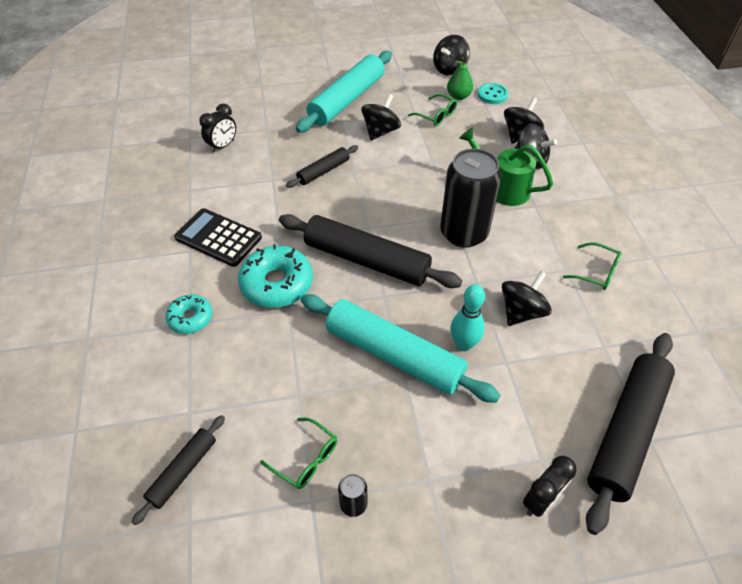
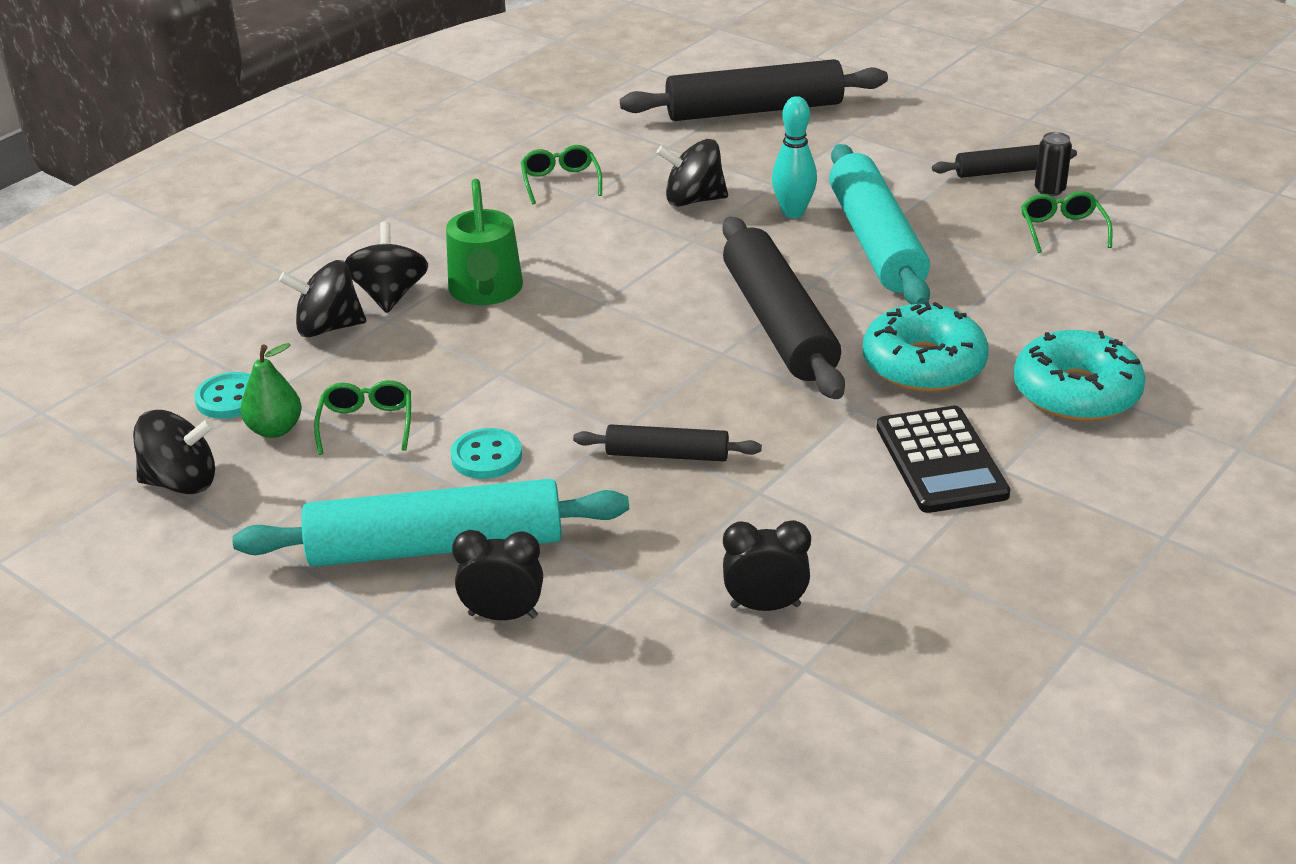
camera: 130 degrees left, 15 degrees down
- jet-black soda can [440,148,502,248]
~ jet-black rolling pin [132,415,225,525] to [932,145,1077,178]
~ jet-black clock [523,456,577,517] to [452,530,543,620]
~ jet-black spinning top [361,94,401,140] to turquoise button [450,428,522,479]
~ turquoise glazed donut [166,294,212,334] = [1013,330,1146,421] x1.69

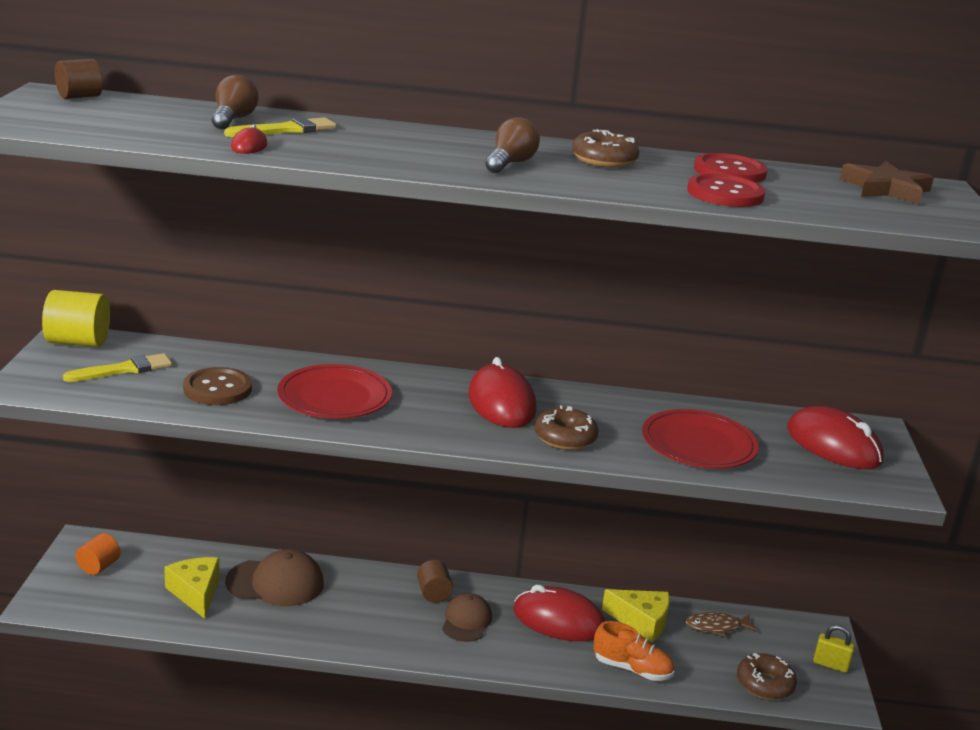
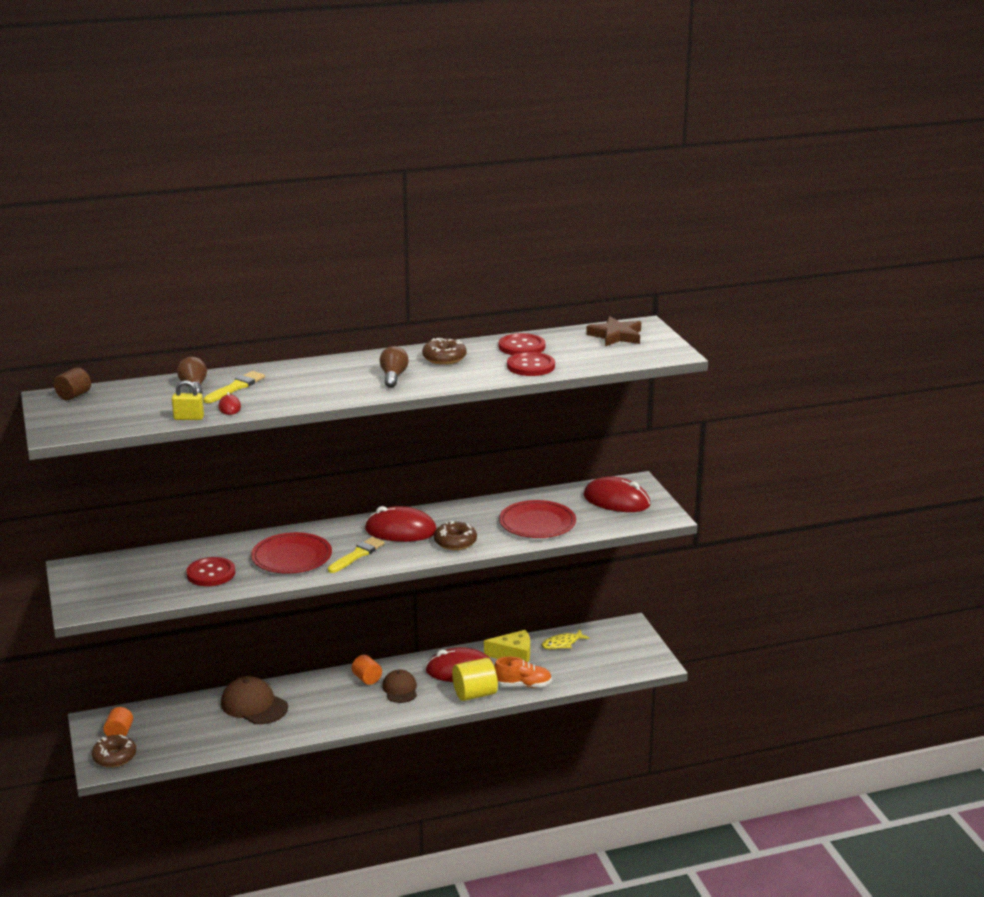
camera: 20 degrees left, 0 degrees up
- bright yellow piece of cheese [164,557,220,619]
~ bright yellow cylinder shape [42,290,110,347] to [452,658,498,701]
~ bright yellow brush [63,353,172,382] to [328,537,385,573]
~ russet glazed donut [737,653,797,700] to [92,735,136,767]
~ bright yellow padlock [813,625,855,673] to [172,380,204,420]
~ russet button [183,367,252,405] to crimson button [186,557,235,586]
~ russet cylinder shape [417,560,453,603] to orange cylinder shape [352,655,382,685]
~ russet toy fish [685,612,758,637] to bright yellow toy fish [542,630,590,649]
~ russet baseball cap [225,549,324,606] = [221,676,288,724] 120 degrees counterclockwise
~ crimson mouse [468,357,537,428] = [365,506,437,542] 45 degrees counterclockwise

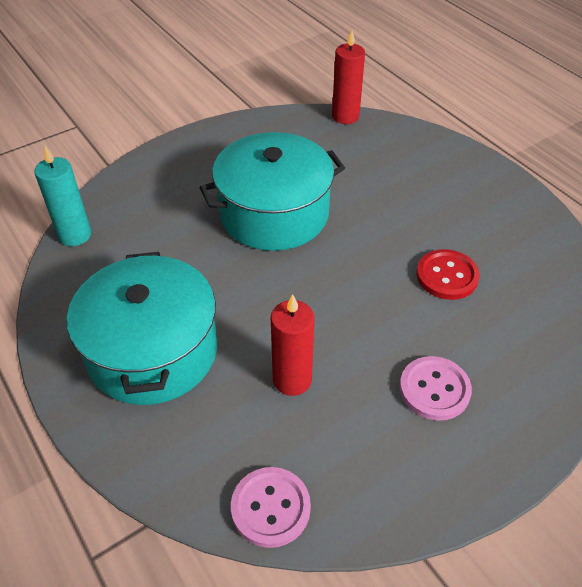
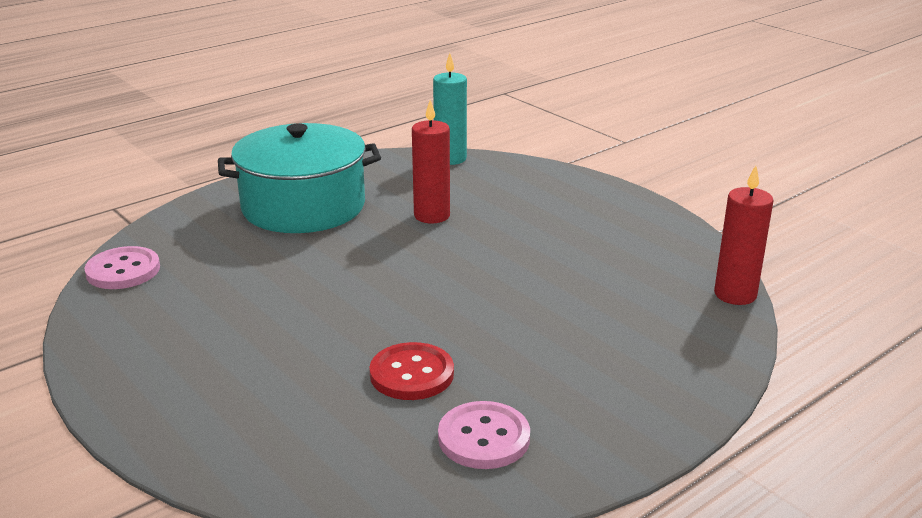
camera: 85 degrees right, 20 degrees down
- turquoise stockpot [200,132,345,251]
~ crimson candle [271,294,315,396] to [412,100,450,223]
~ pink button [400,356,472,421] to [438,401,530,469]

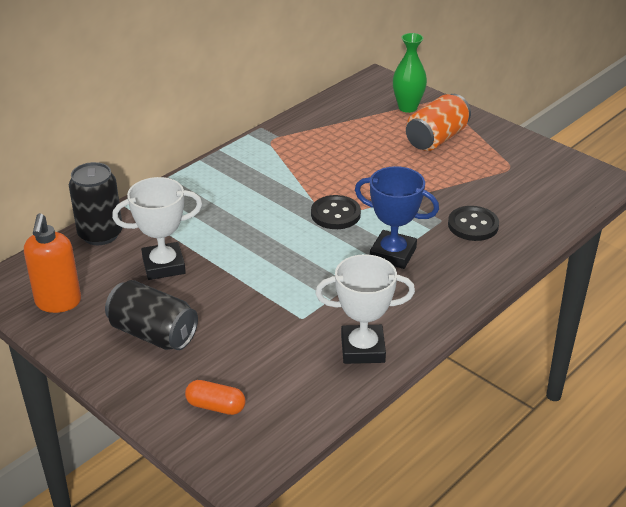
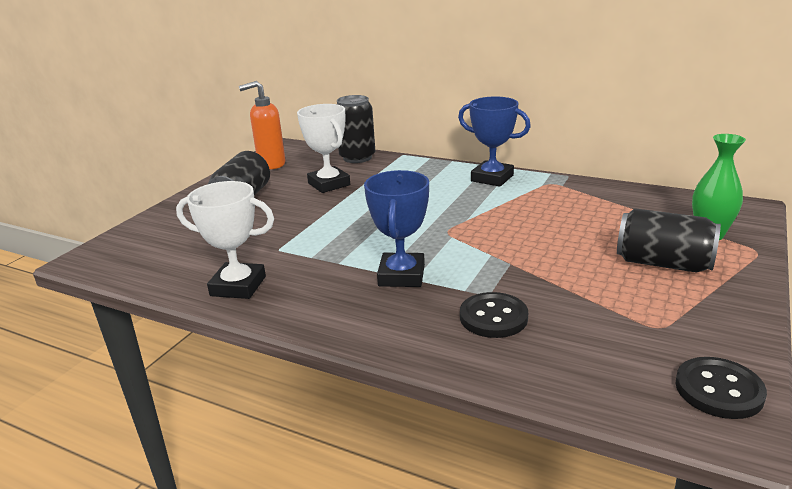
camera: 75 degrees right, 10 degrees down
- orange capsule [185,380,246,415]
+ royal blue award cup [458,97,531,187]
~ jet-black button [311,195,361,229] to [675,357,767,419]
~ orange soda can [406,94,471,151] to jet-black soda can [617,208,721,273]
~ pure white award cup [315,254,415,364] = [176,181,274,299] 60 degrees counterclockwise

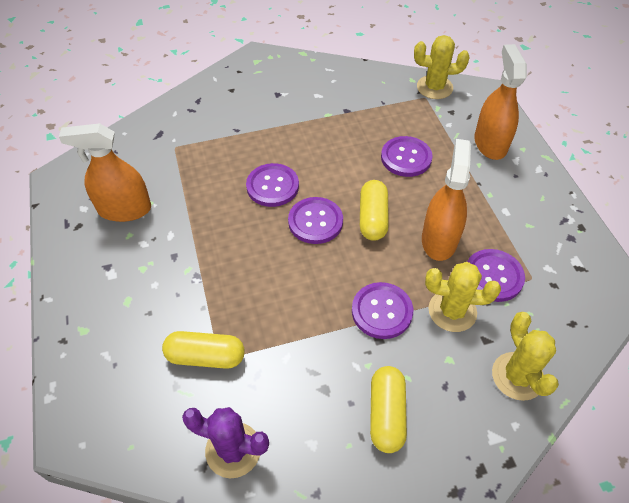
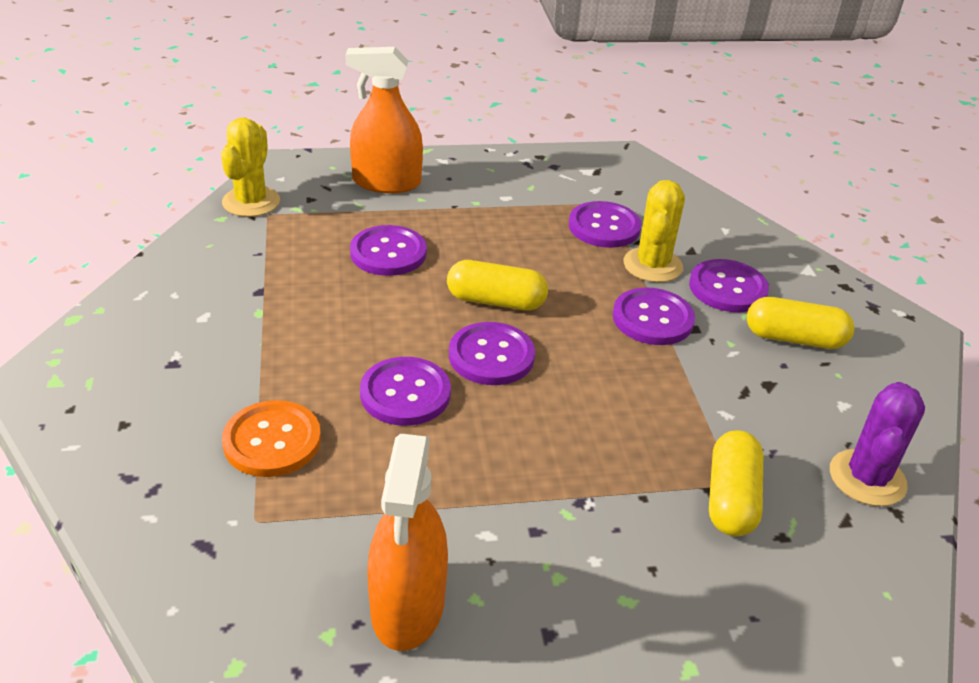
camera: 85 degrees left, 15 degrees down
- orange sprayer [422,139,471,261]
- bright yellow saguaro cactus [492,312,559,401]
+ orange button [222,400,321,477]
+ purple button [689,259,769,312]

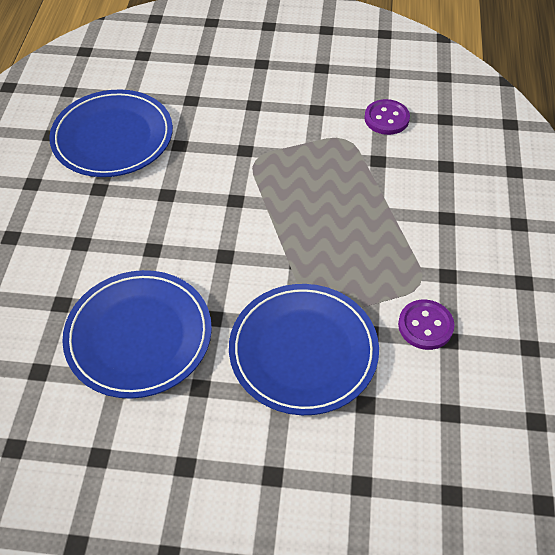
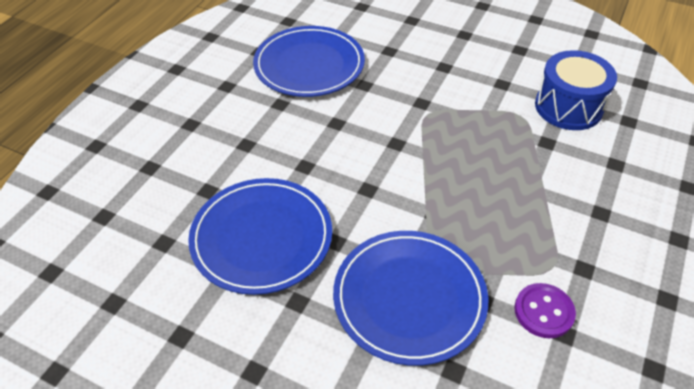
camera: 20 degrees right, 5 degrees down
~ purple button [364,99,410,135] to royal blue toy drum [535,50,617,130]

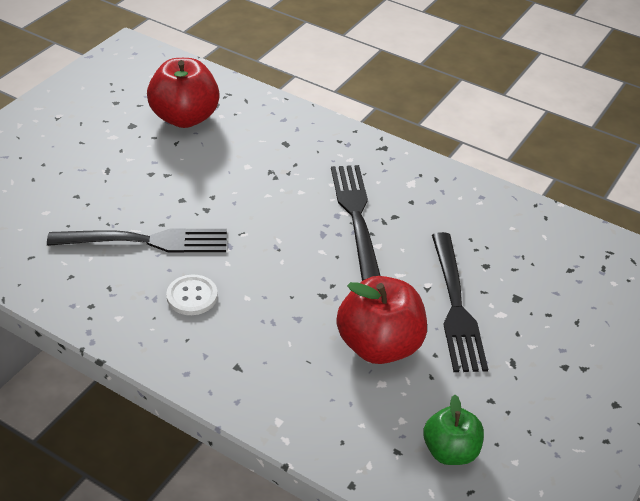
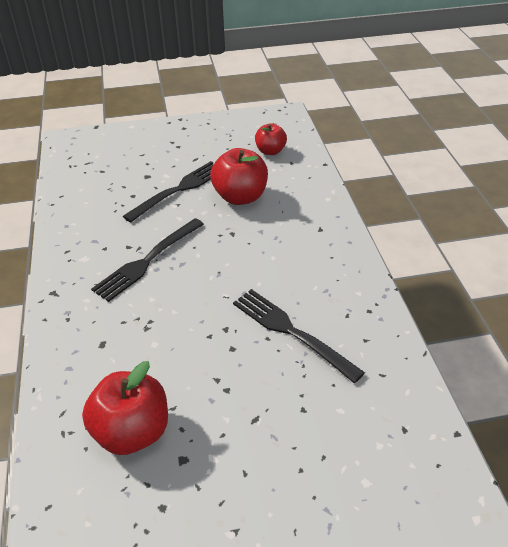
camera: 130 degrees left, 0 degrees up
- pure white button [166,275,218,315]
~ emerald toy apple [423,395,484,465] to crimson toy apple [255,123,287,155]

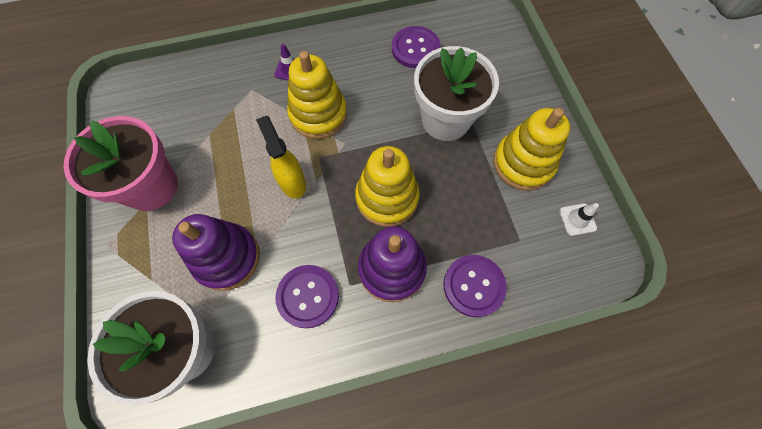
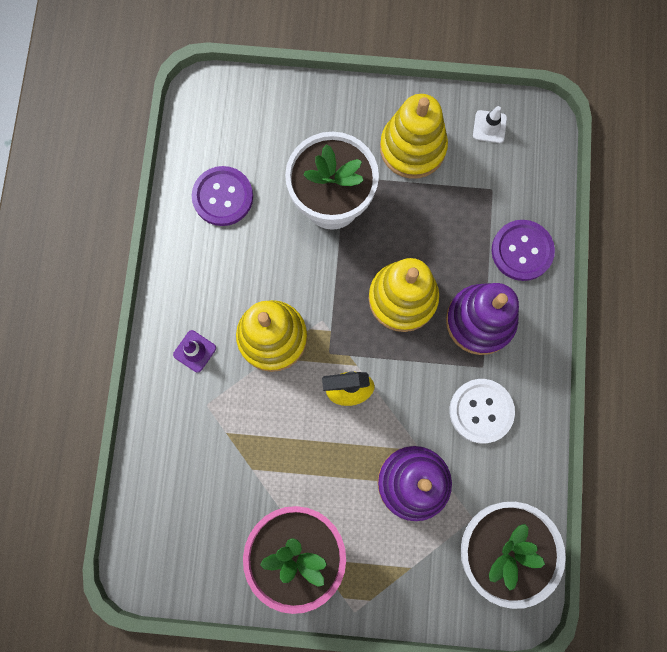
camera: 70 degrees left, 10 degrees up
~ purple button [276,265,339,329] to pure white button [449,379,515,443]

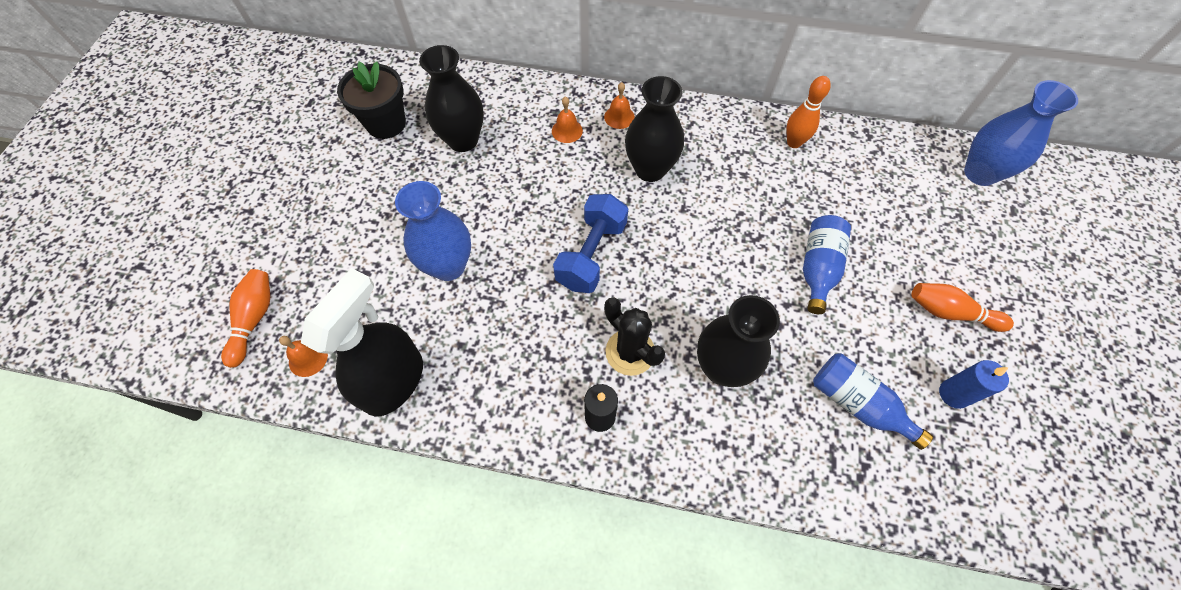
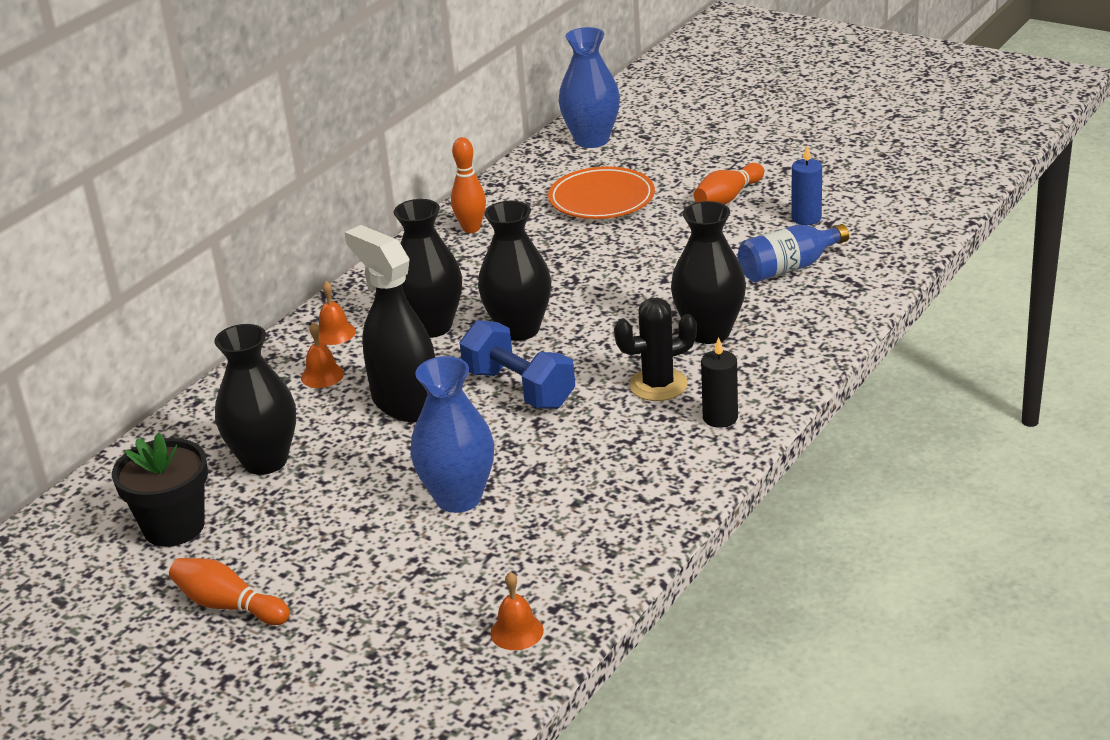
camera: 65 degrees left, 30 degrees down
- royal blue bottle [803,215,851,314]
+ jet-black vase [478,201,552,341]
+ orange dinner plate [548,166,655,219]
~ orange skittle [221,269,270,368] to [169,558,290,625]
~ jet-black sprayer [301,268,423,416] to [345,225,435,422]

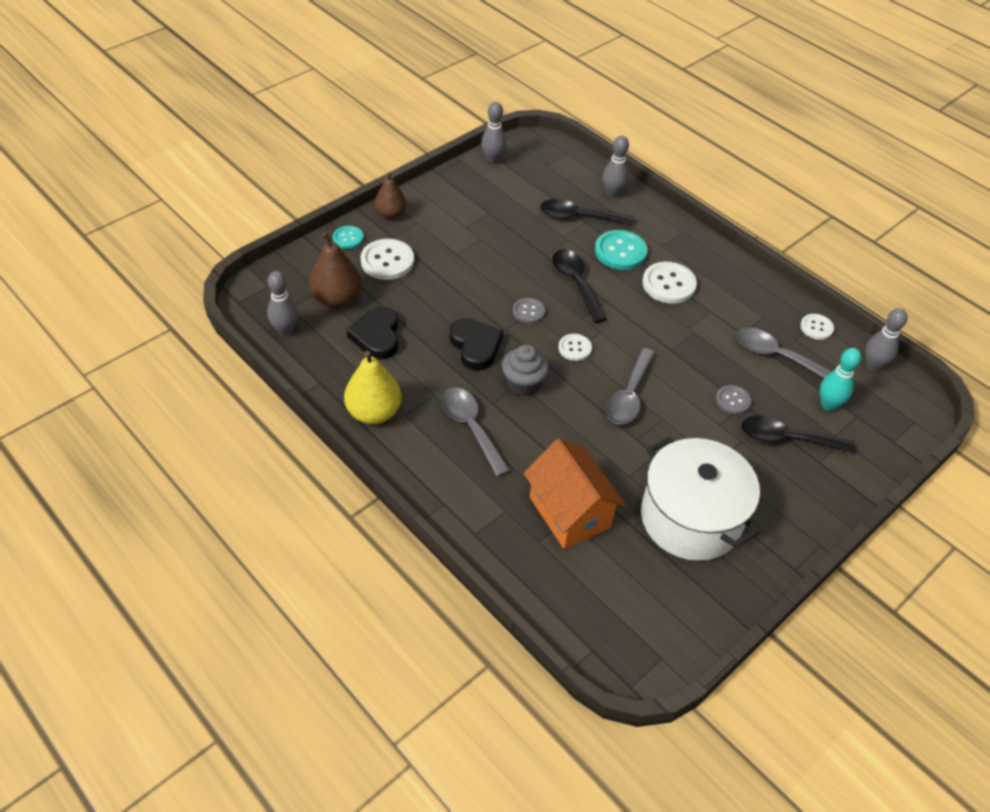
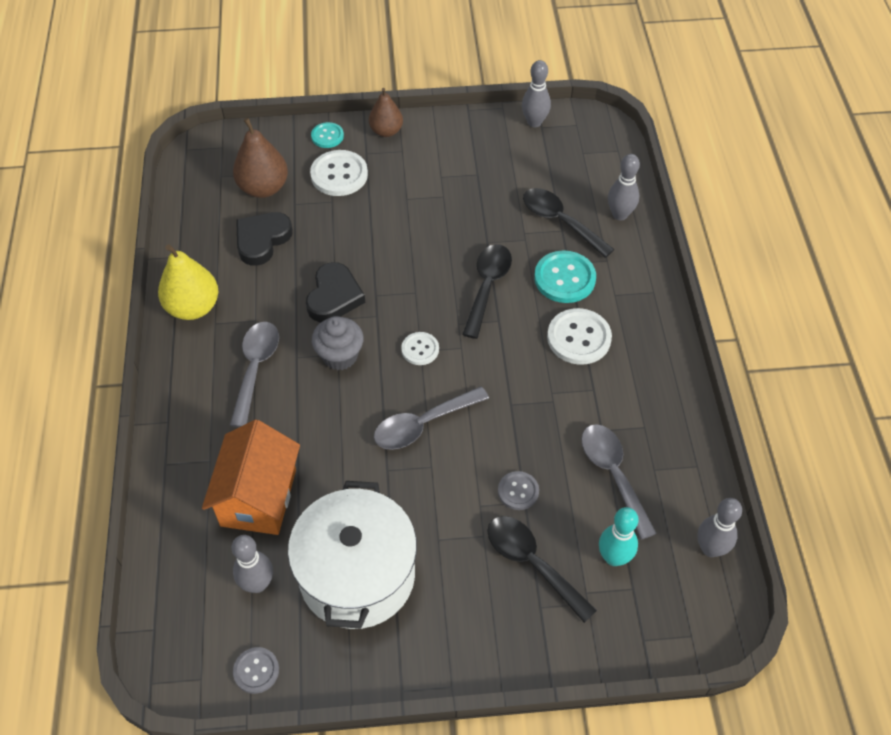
camera: 40 degrees right, 5 degrees up
- pure white button [800,314,834,340]
~ grey skittle [267,271,298,336] to [232,535,273,593]
~ grey button [513,298,545,324] to [233,647,279,694]

